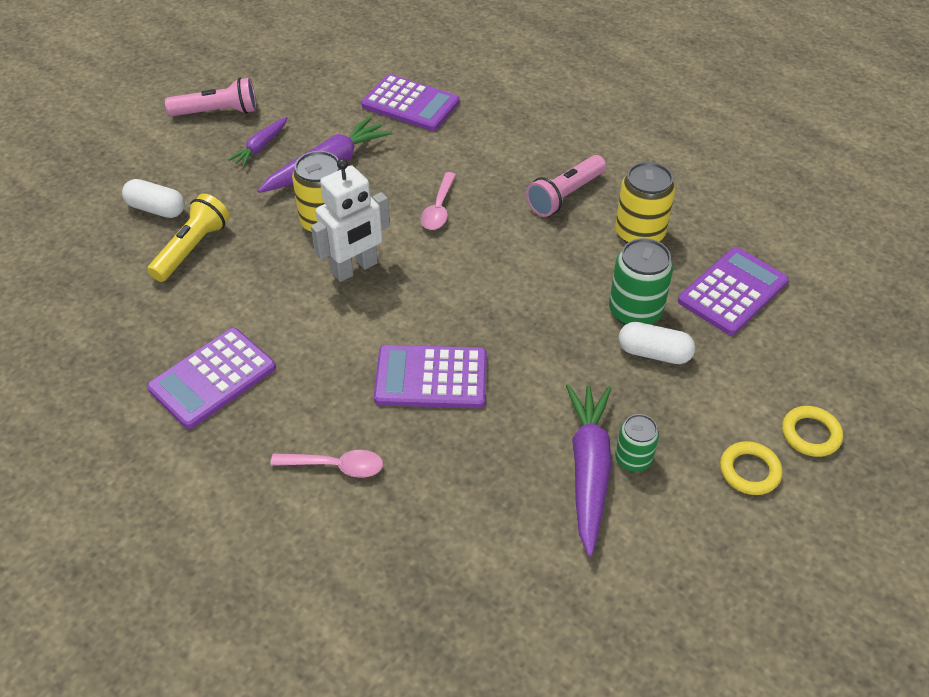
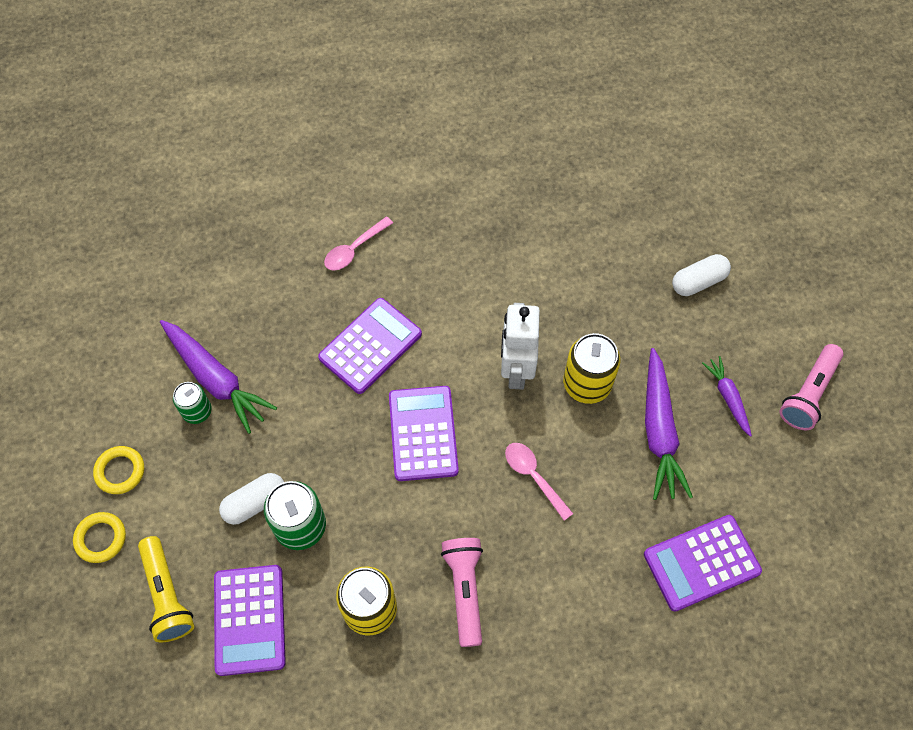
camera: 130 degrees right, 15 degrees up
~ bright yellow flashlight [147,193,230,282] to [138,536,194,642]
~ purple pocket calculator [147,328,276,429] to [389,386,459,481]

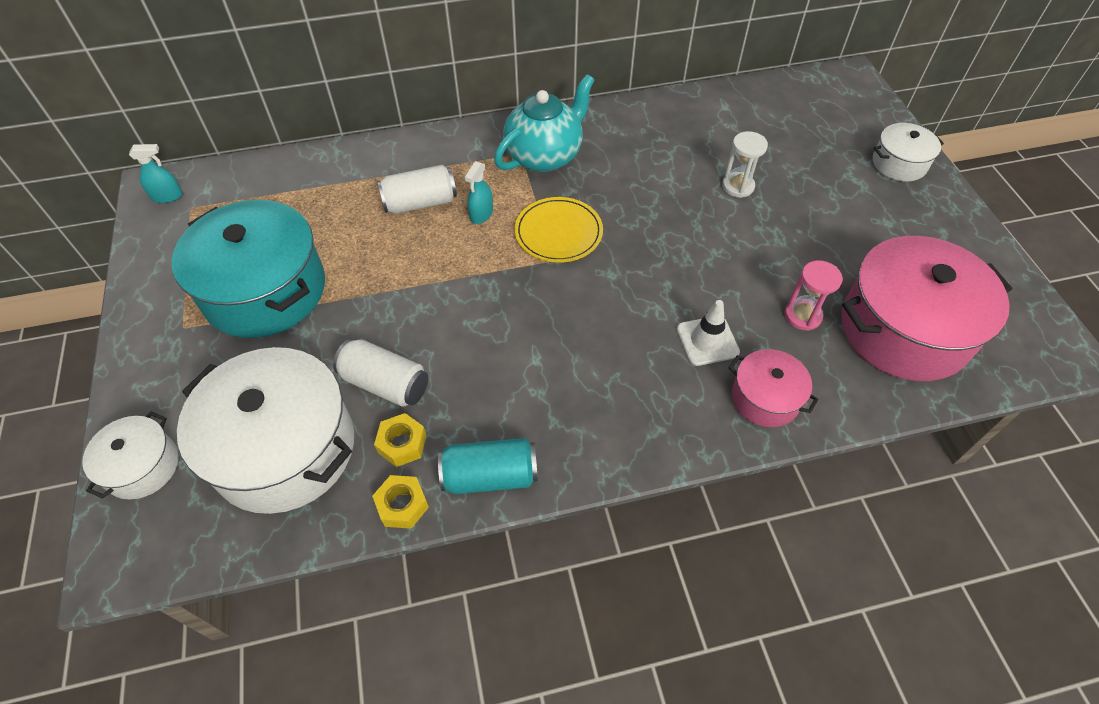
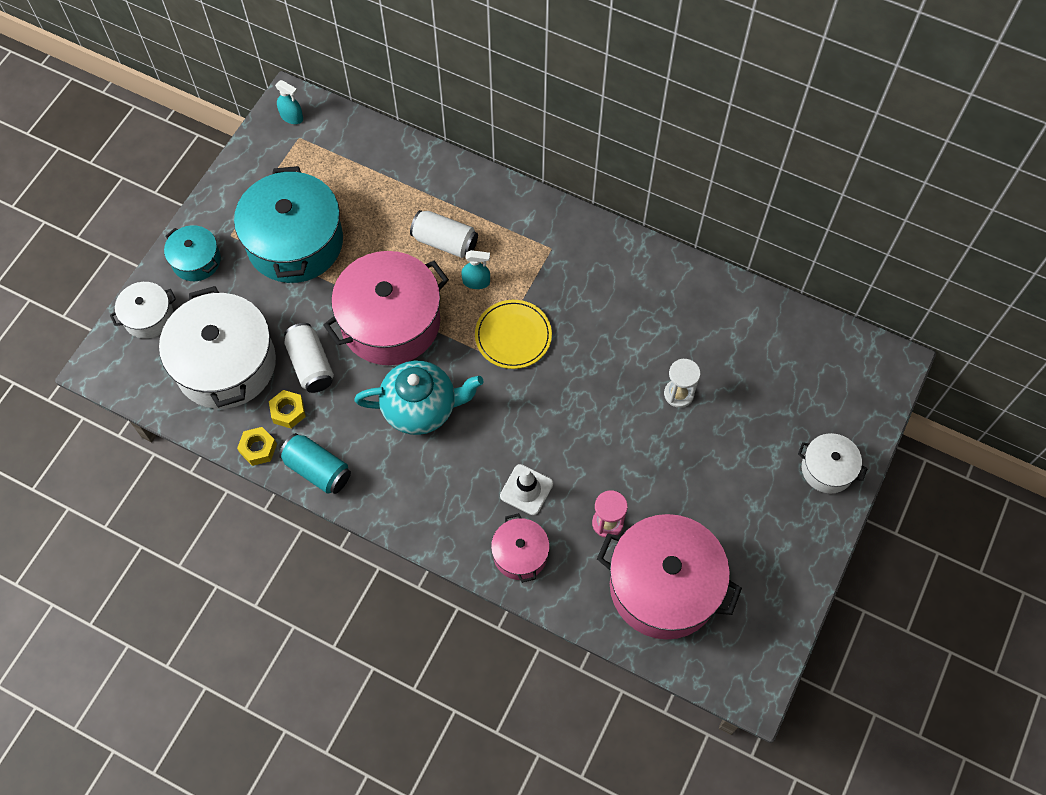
camera: 40 degrees right, 10 degrees up
+ turquoise stockpot [164,225,221,281]
+ pink stockpot [324,251,449,365]
~ turquoise china teapot [494,74,594,172] to [355,360,483,435]
~ turquoise sprayer [464,161,493,224] = [461,250,490,289] 150 degrees counterclockwise

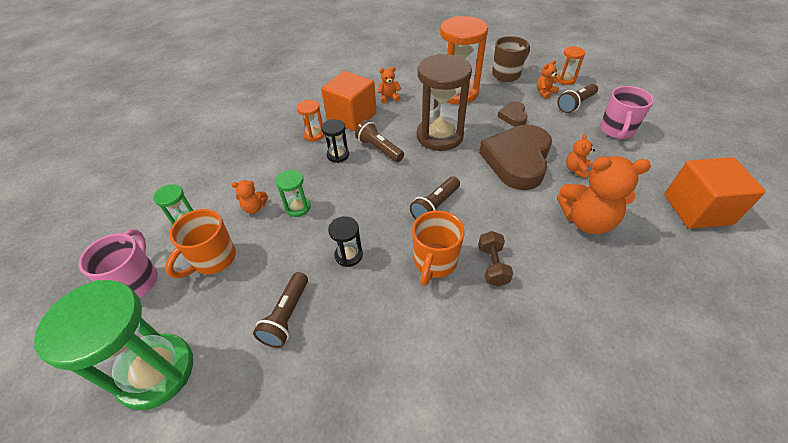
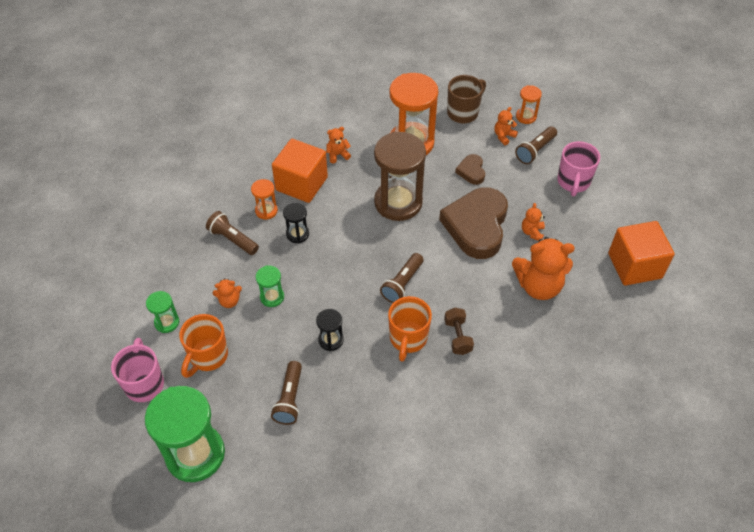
camera: 10 degrees left, 5 degrees up
~ russet flashlight [355,120,404,162] to [206,211,259,255]

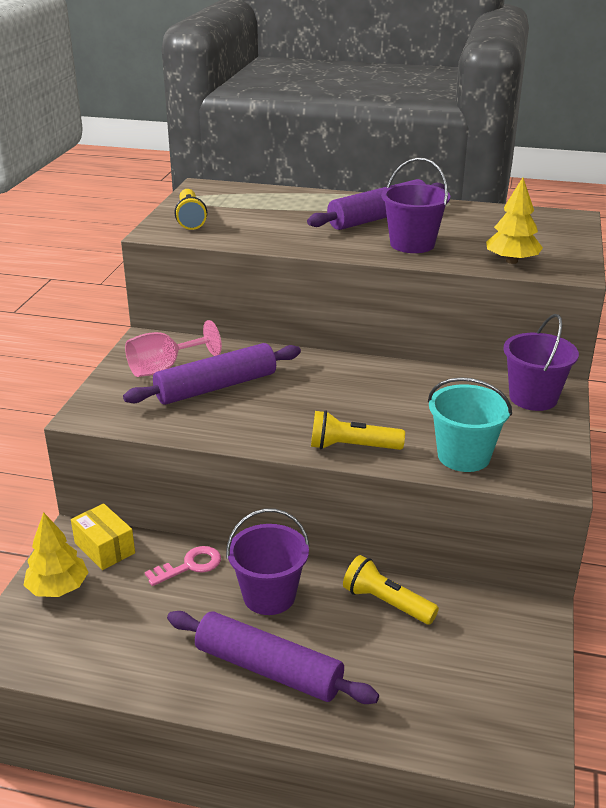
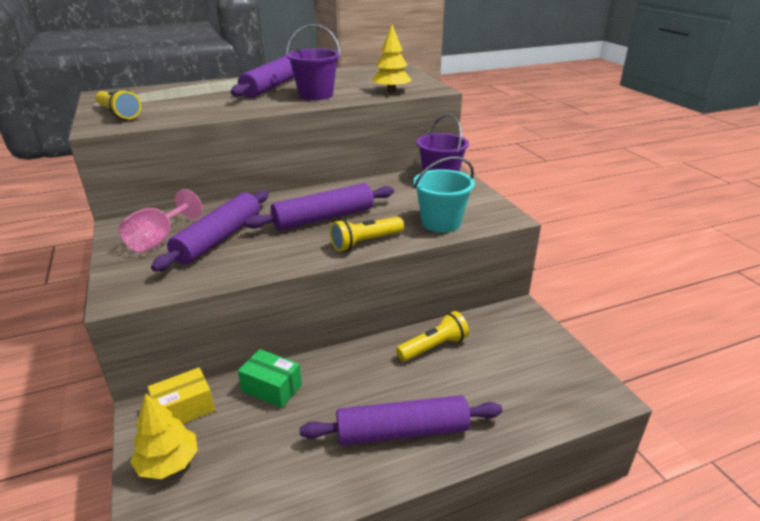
camera: 35 degrees left, 0 degrees up
- purple pail [226,509,310,615]
+ purple rolling pin [244,183,394,231]
~ pink key [145,546,221,586] to emerald parcel [238,349,302,408]
~ bright yellow parcel [71,503,135,570] = [148,367,215,424] 45 degrees counterclockwise
~ bright yellow flashlight [343,555,439,624] = [396,311,469,361] 150 degrees clockwise

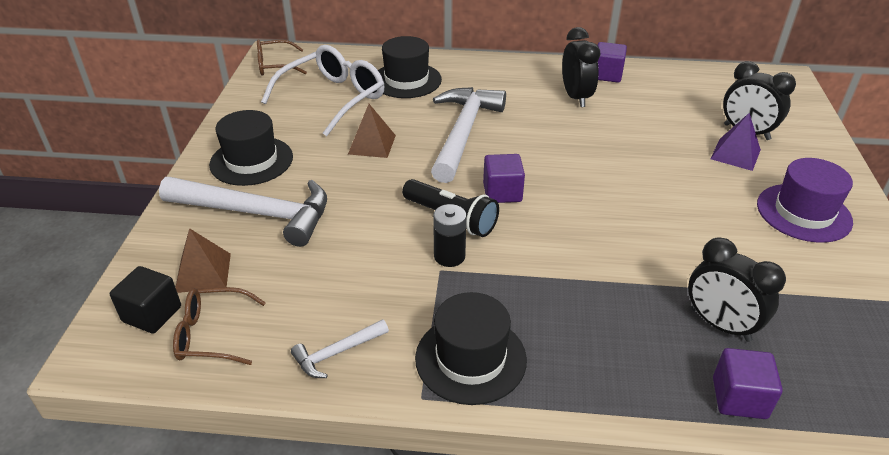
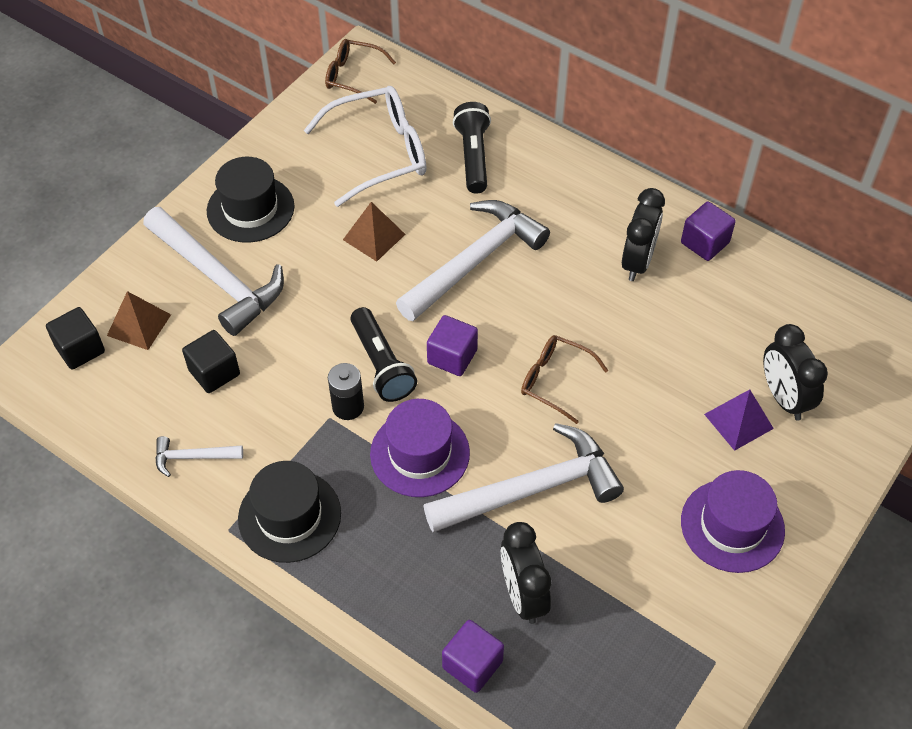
camera: 30 degrees right, 15 degrees up
+ jet-black cube [182,330,240,393]
+ purple hat [370,399,470,497]
+ pure white claw hammer [424,423,624,533]
~ russet eyeglasses [173,287,266,365] to [521,335,609,424]
~ jet-black hat [378,36,442,98] to jet-black flashlight [453,102,491,194]

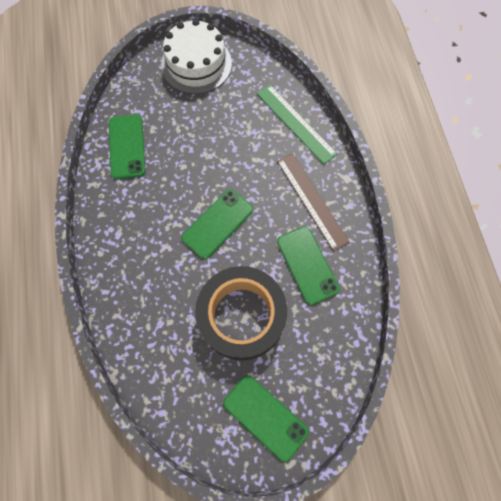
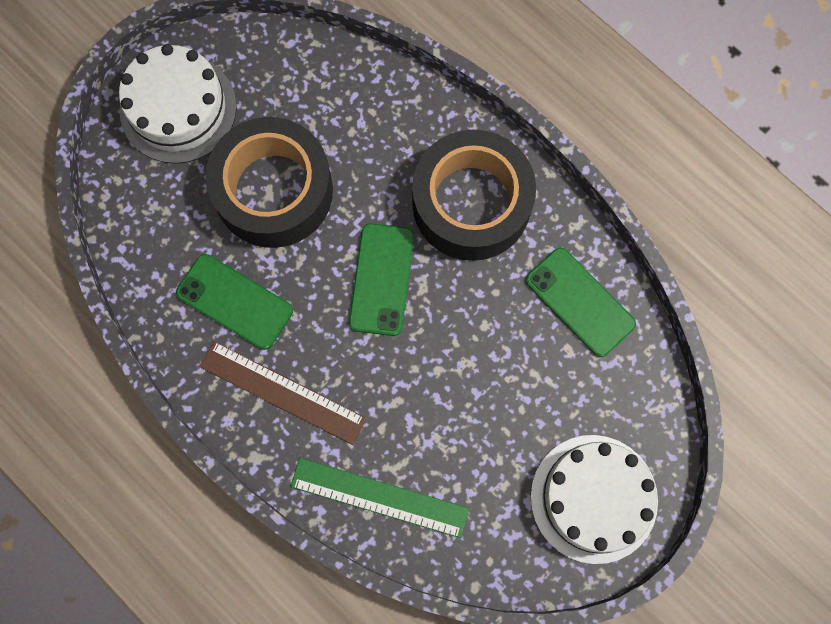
camera: 145 degrees right, 5 degrees up
+ jet-black roll of tape [412,130,536,261]
~ emerald smartphone [223,375,309,462] to pure white cake [119,44,237,164]

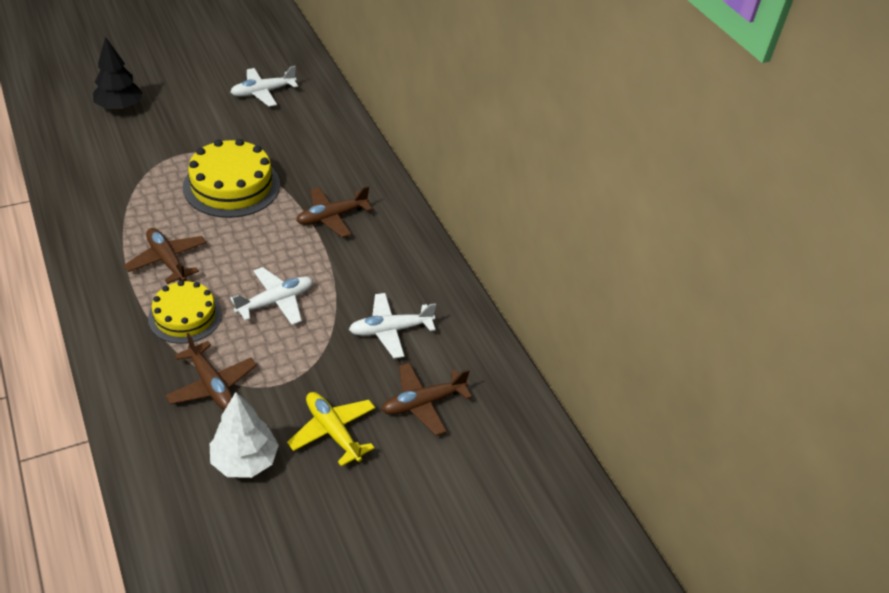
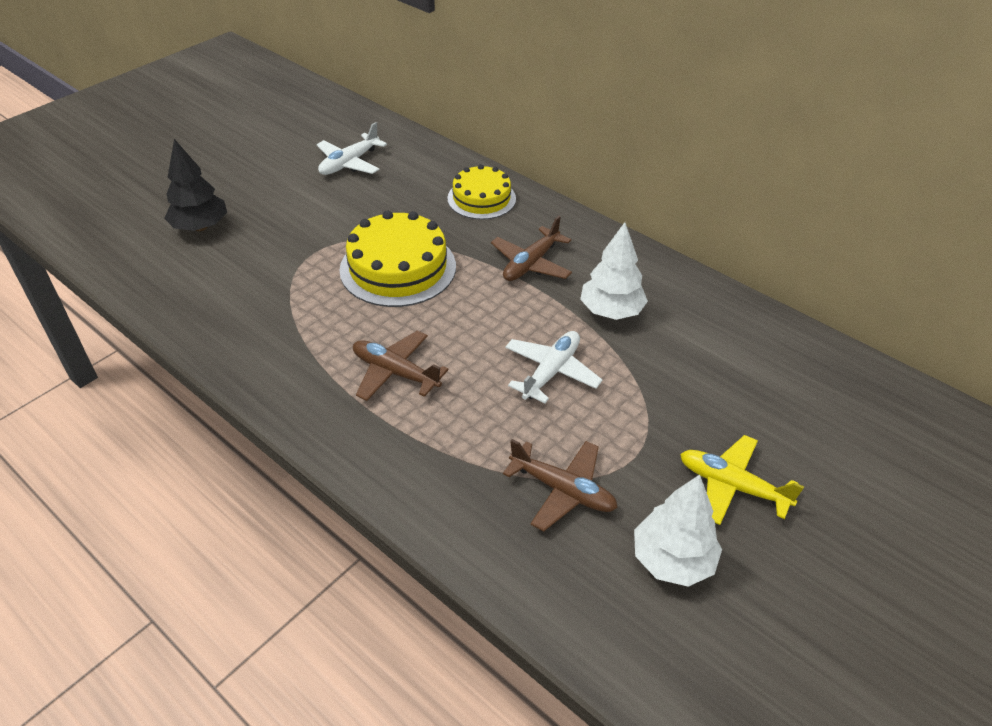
camera: 20 degrees left, 0 degrees up
- pure white plane [349,293,436,358]
- russet plane [381,363,472,436]
+ pure white toy tree [580,222,648,320]
~ bright yellow cake [148,280,222,344] to [447,164,516,219]

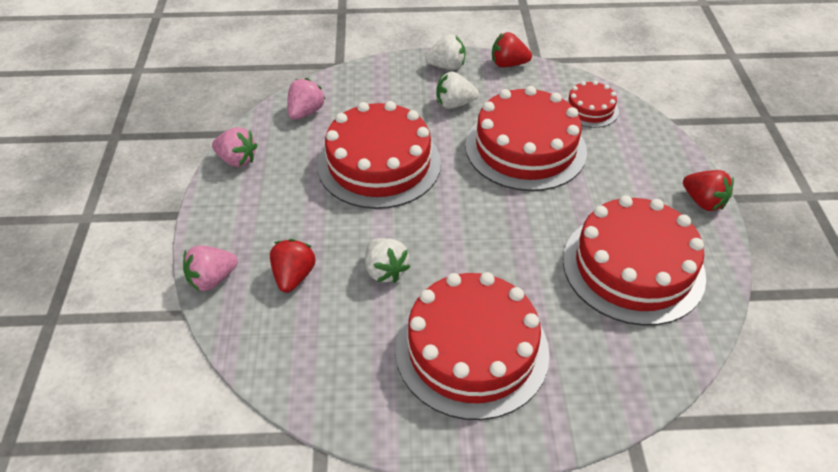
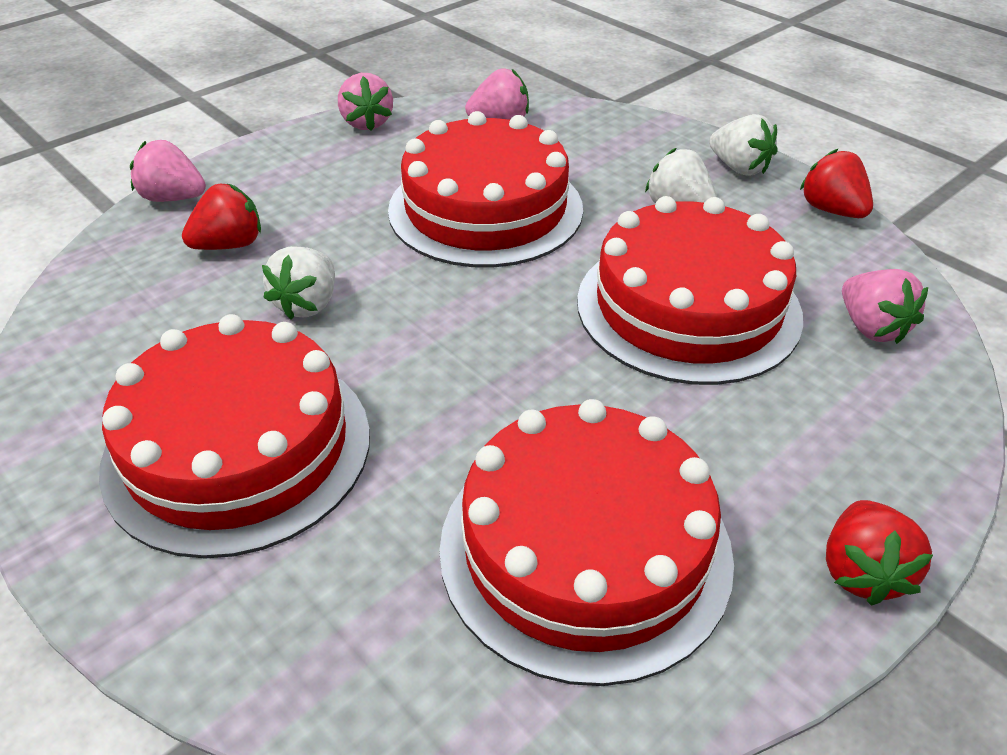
camera: 50 degrees right, 5 degrees down
~ crimson cake [565,81,619,128] to pink toy strawberry [842,269,928,344]

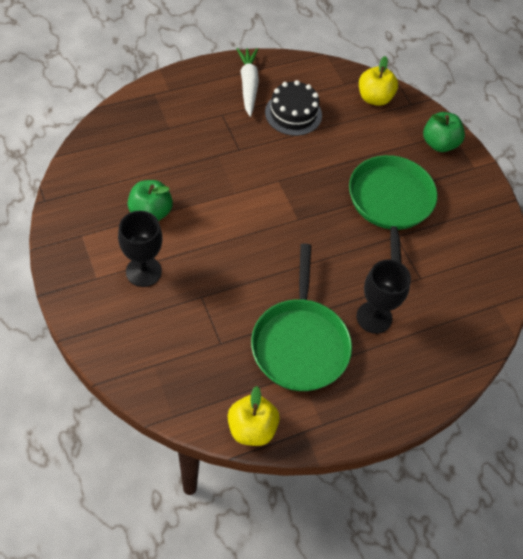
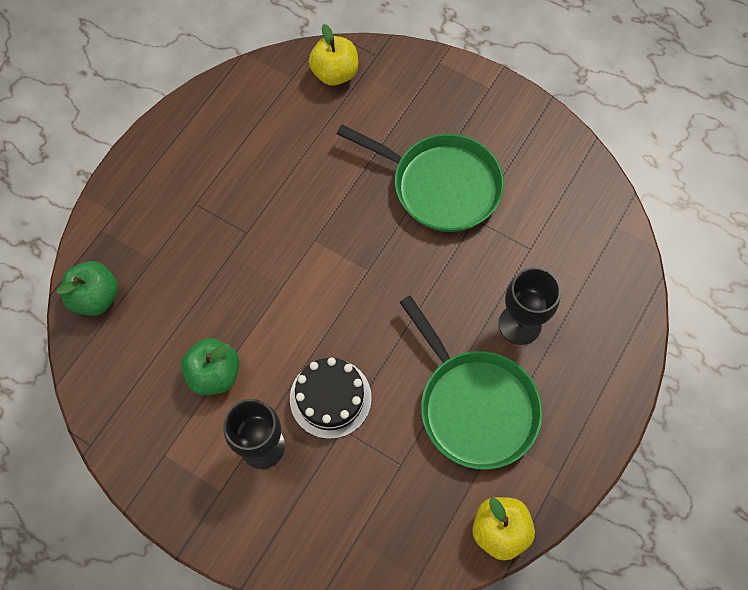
camera: 30 degrees left, 10 degrees up
- pure white carrot [237,48,259,117]
~ jet-black cake [265,80,322,136] to [290,357,372,439]
~ emerald toy apple [423,112,465,152] to [57,261,119,316]
~ emerald skillet [349,155,437,263] = [337,125,504,232] 150 degrees clockwise

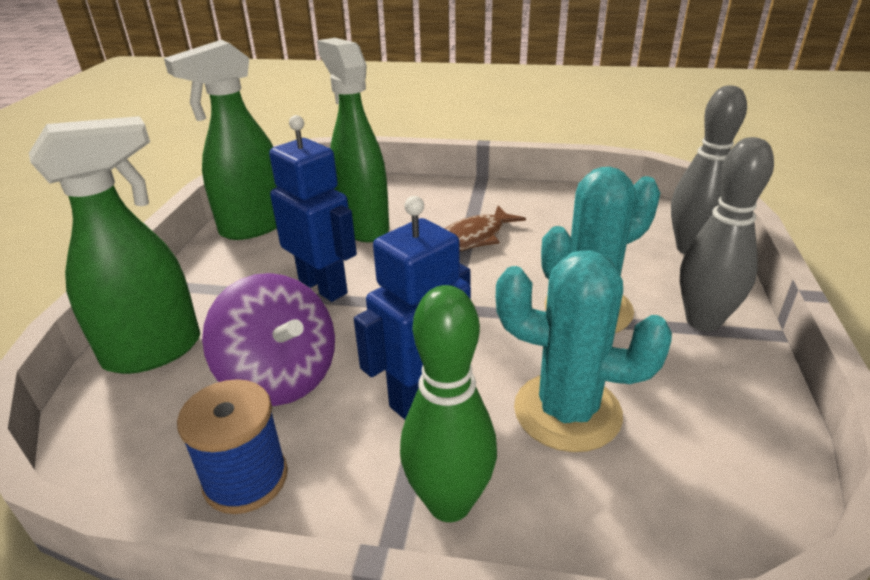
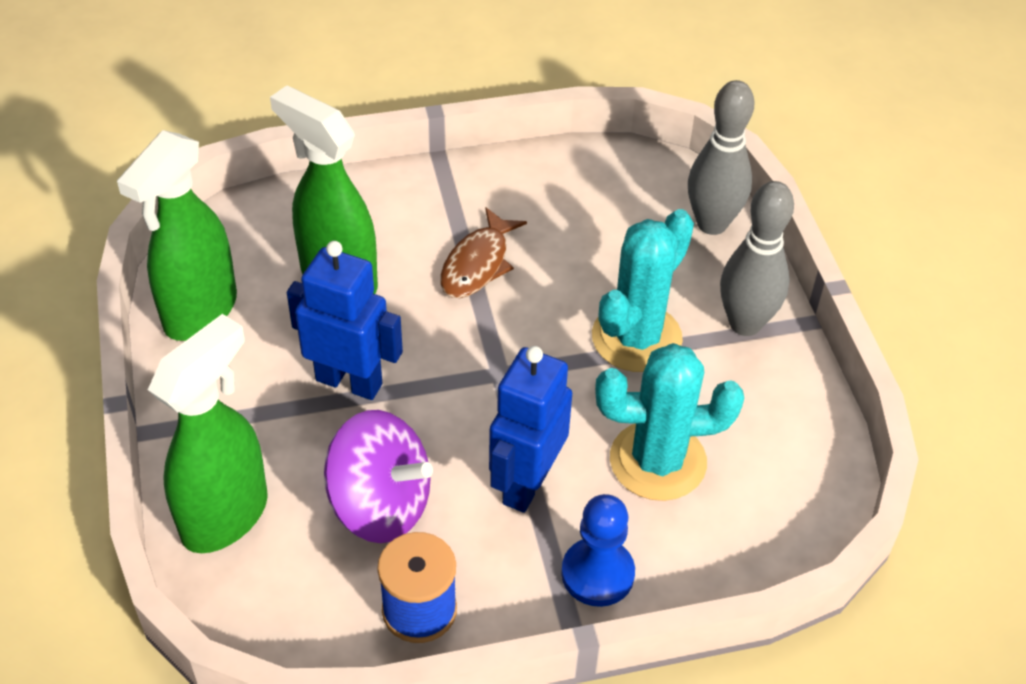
camera: 25 degrees left, 15 degrees up
~ emerald skittle [400,285,497,522] to royal blue pawn [561,494,635,607]

